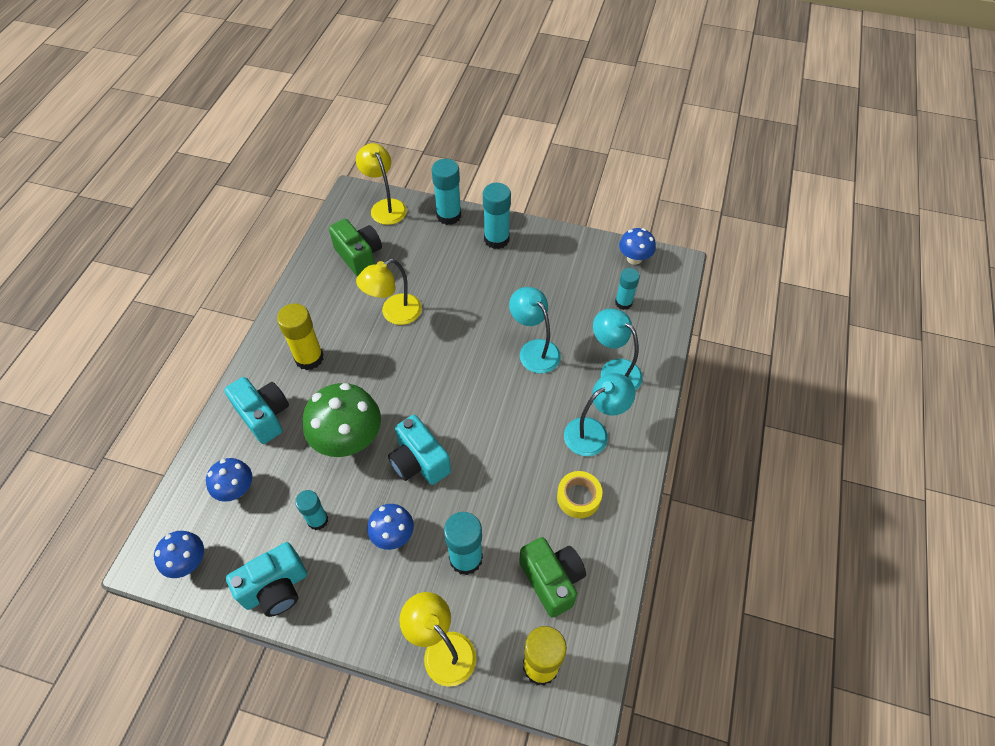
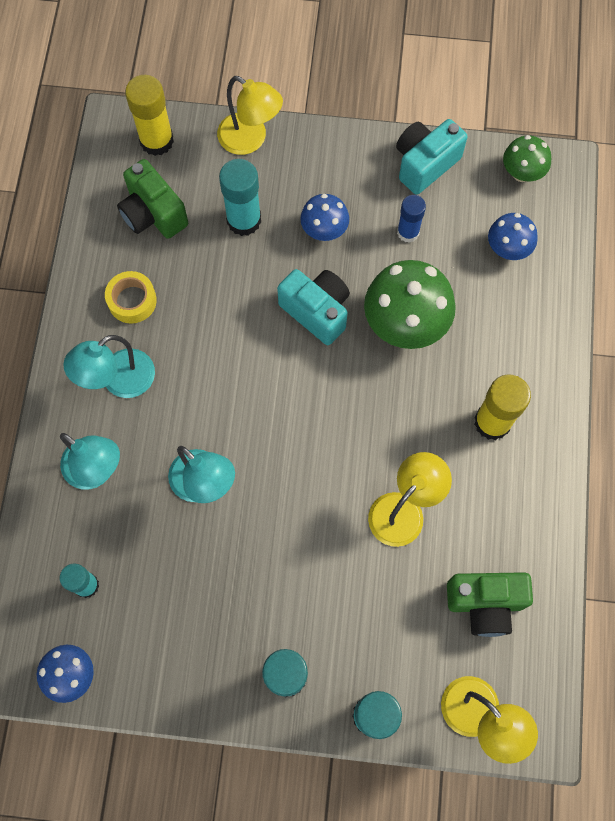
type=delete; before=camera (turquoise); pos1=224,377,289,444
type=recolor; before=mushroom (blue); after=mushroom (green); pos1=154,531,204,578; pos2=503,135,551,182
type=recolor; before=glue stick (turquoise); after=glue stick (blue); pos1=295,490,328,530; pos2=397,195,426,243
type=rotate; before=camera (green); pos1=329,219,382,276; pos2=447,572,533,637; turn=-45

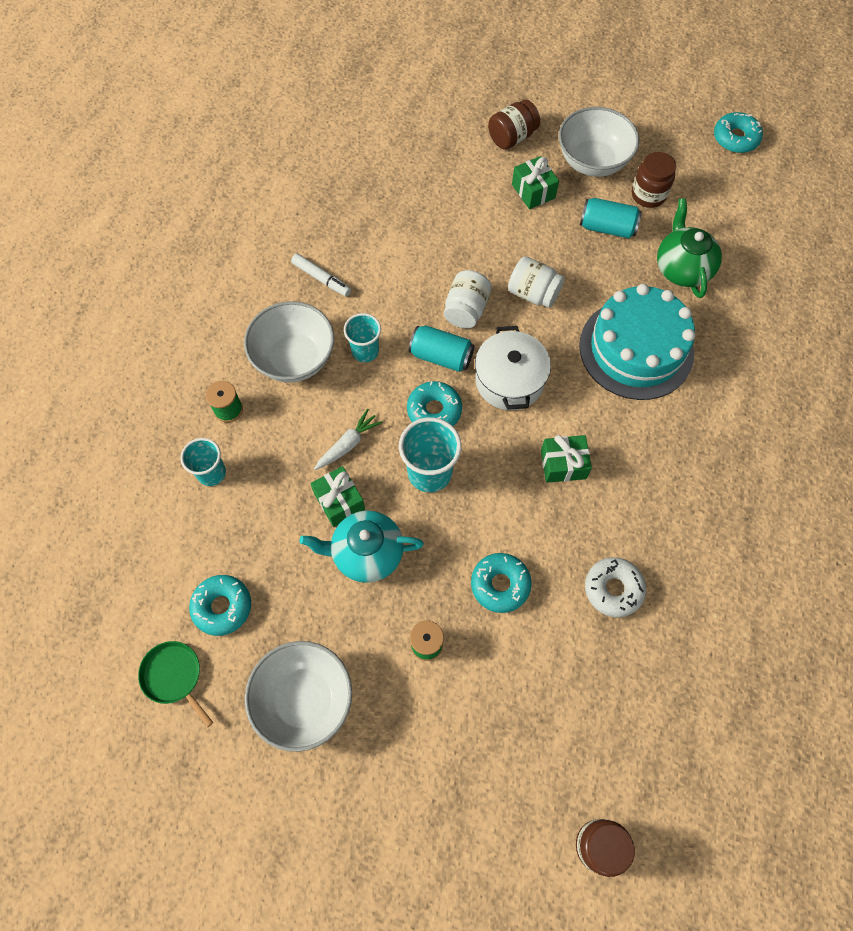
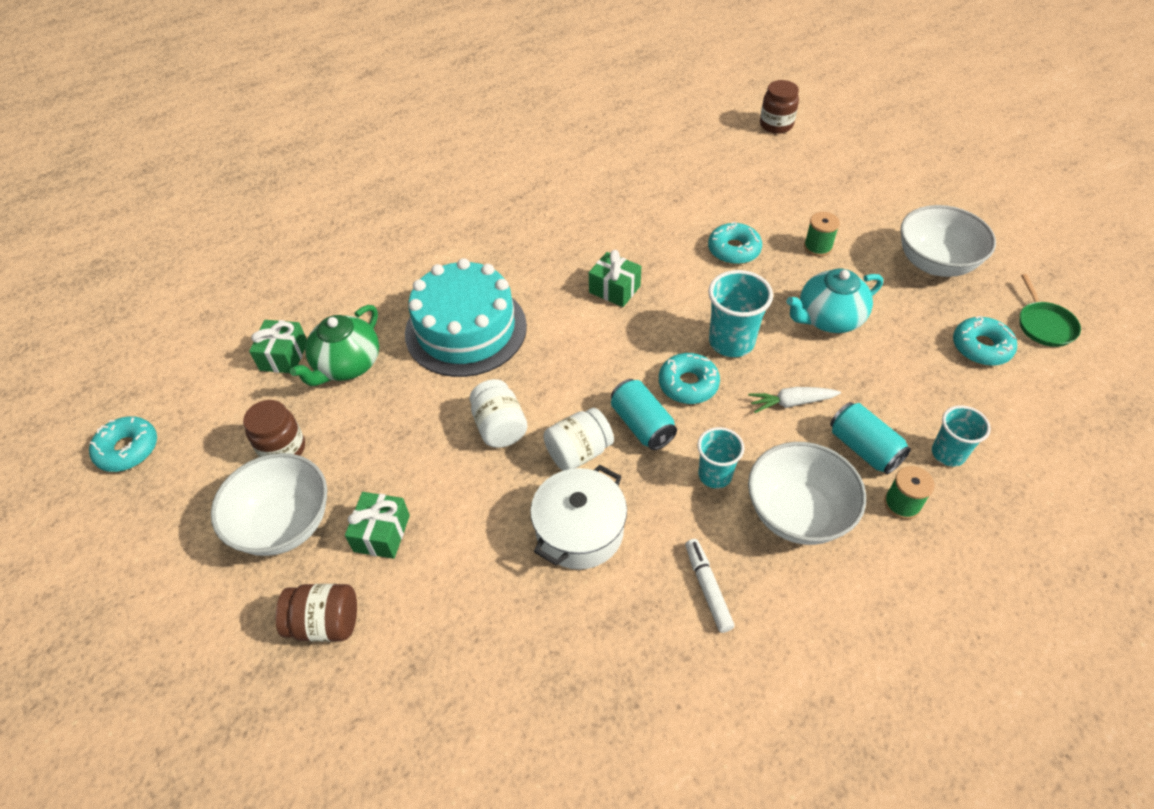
type=delete; before=donut (white); pos1=585,557,646,617
type=move; before=gift (green); pos1=310,466,365,527; pos2=249,320,307,373
type=move; before=pot (white); pos1=475,326,551,410; pos2=530,464,627,570
type=move; before=can (turquoise); pos1=580,198,642,238; pos2=830,402,911,474
type=rotate; before=teapot (turquoise); pos1=300,511,424,583; pos2=786,269,883,333; turn=120

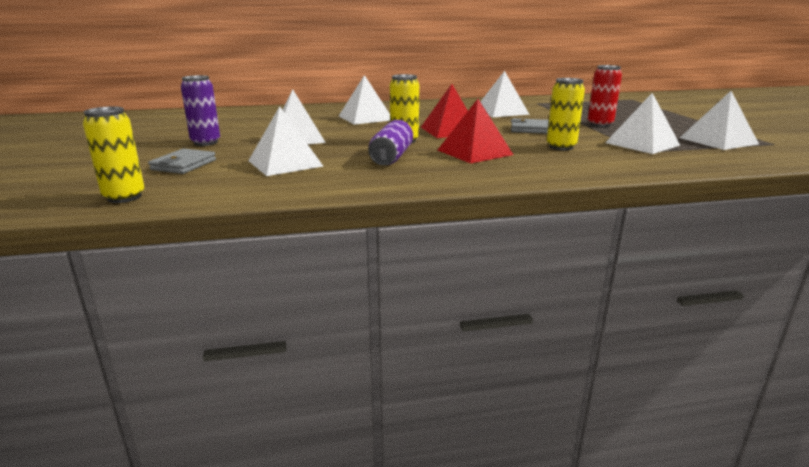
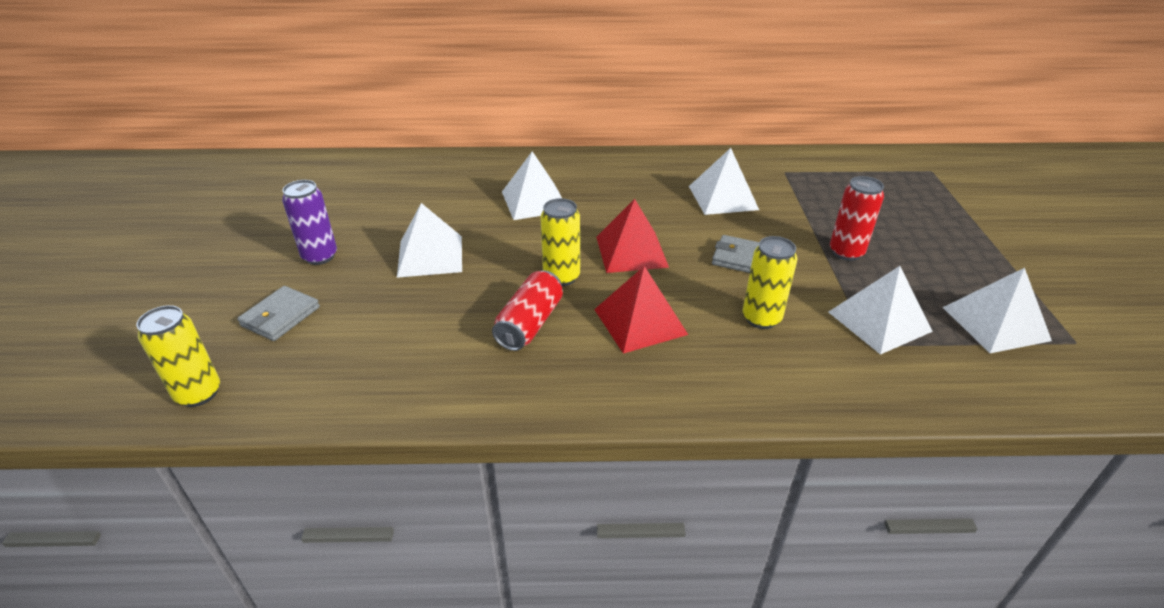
type=delete; before=pyramid (white); pos1=248,106,323,176
type=recolor; before=can (purple); after=can (red); pos1=369,120,413,165; pos2=492,270,563,351

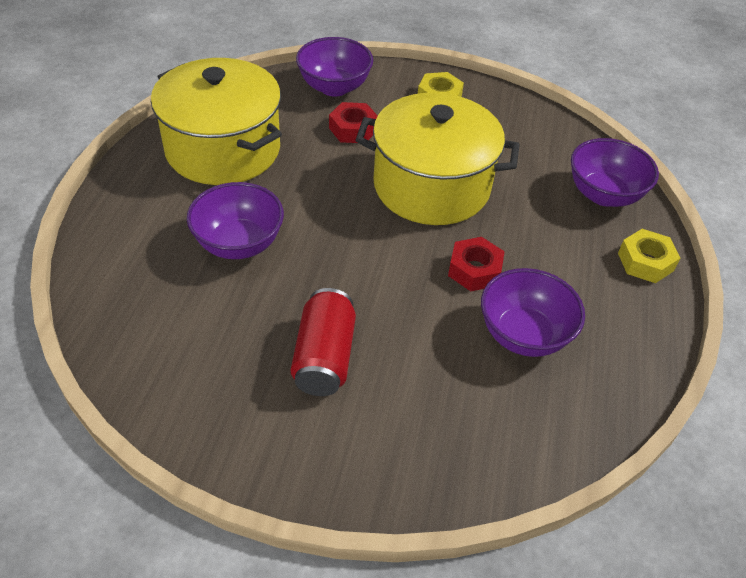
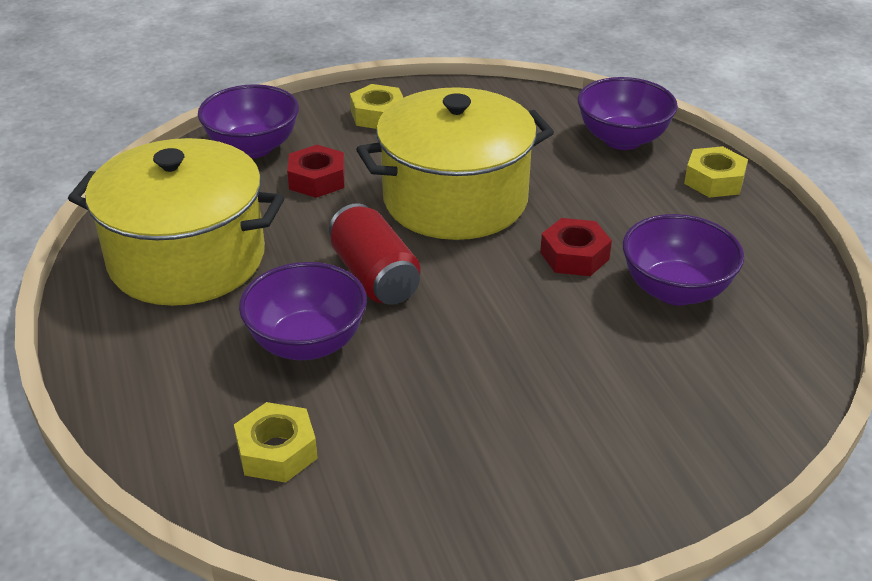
type=insert; after=nut (yellow); pos2=234,402,318,483
type=move; before=can (red); pos1=291,288,356,396; pos2=329,203,421,305

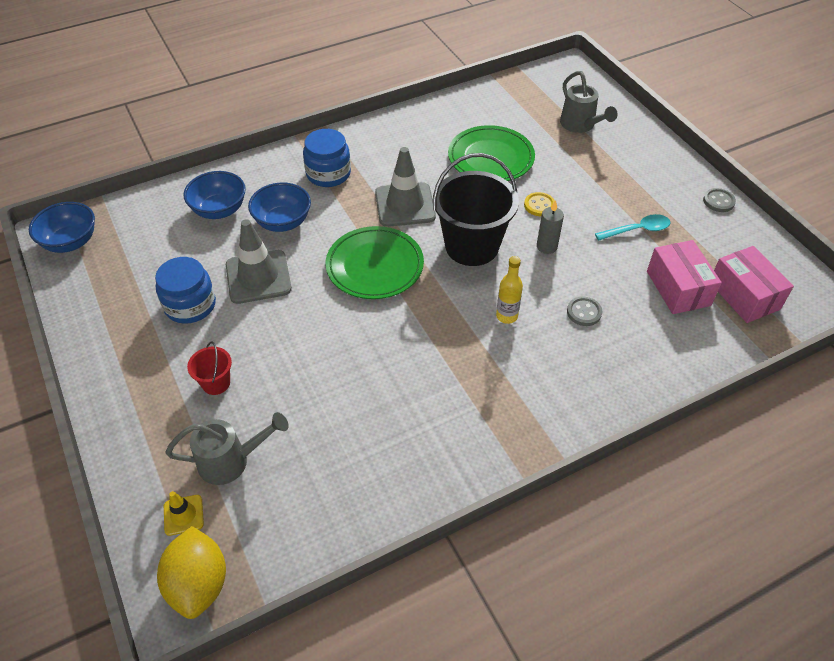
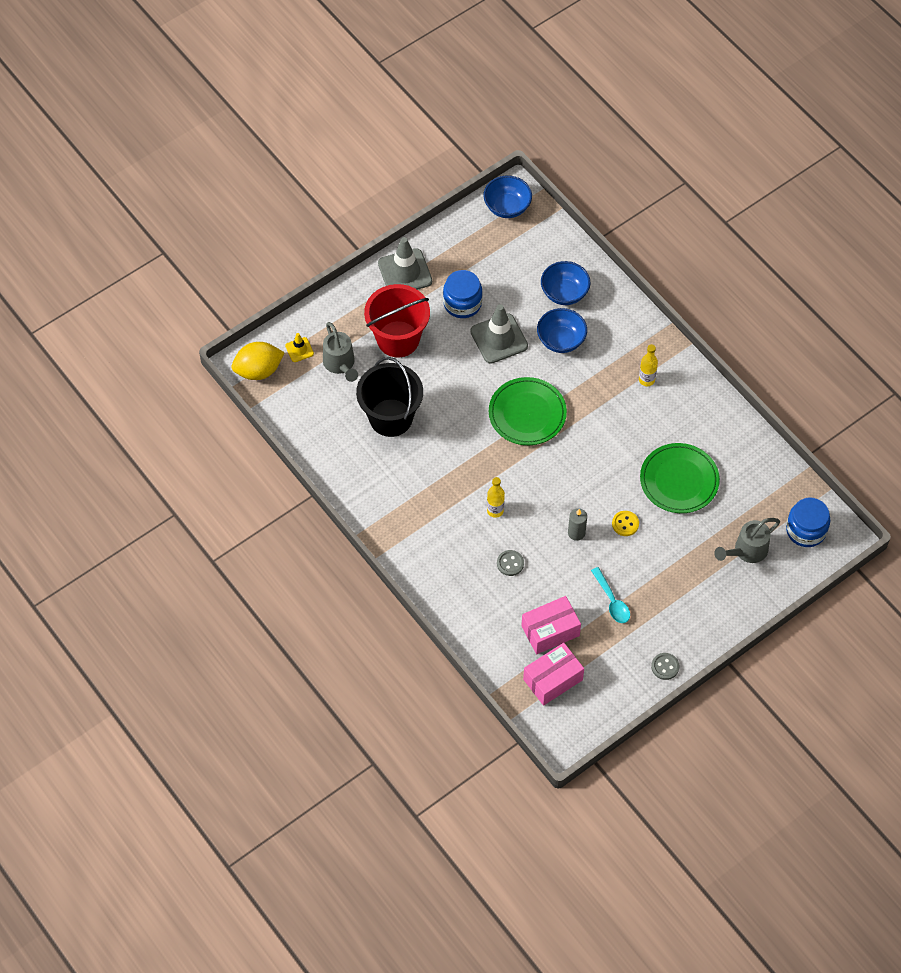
type=insert; after=bottle (yellow); pos2=639,344,658,386
type=move; before=jar (blue); pos1=303,129,351,187; pos2=786,497,830,547
type=move; before=traffic cone (grey); pos1=375,147,436,227; pos2=378,237,432,290
type=move; before=bucket (black); pos1=433,153,519,266; pos2=356,357,423,437
type=resize; before=bucket (red); pos1=187,341,232,395; pos2=364,284,430,357; scale=2.19

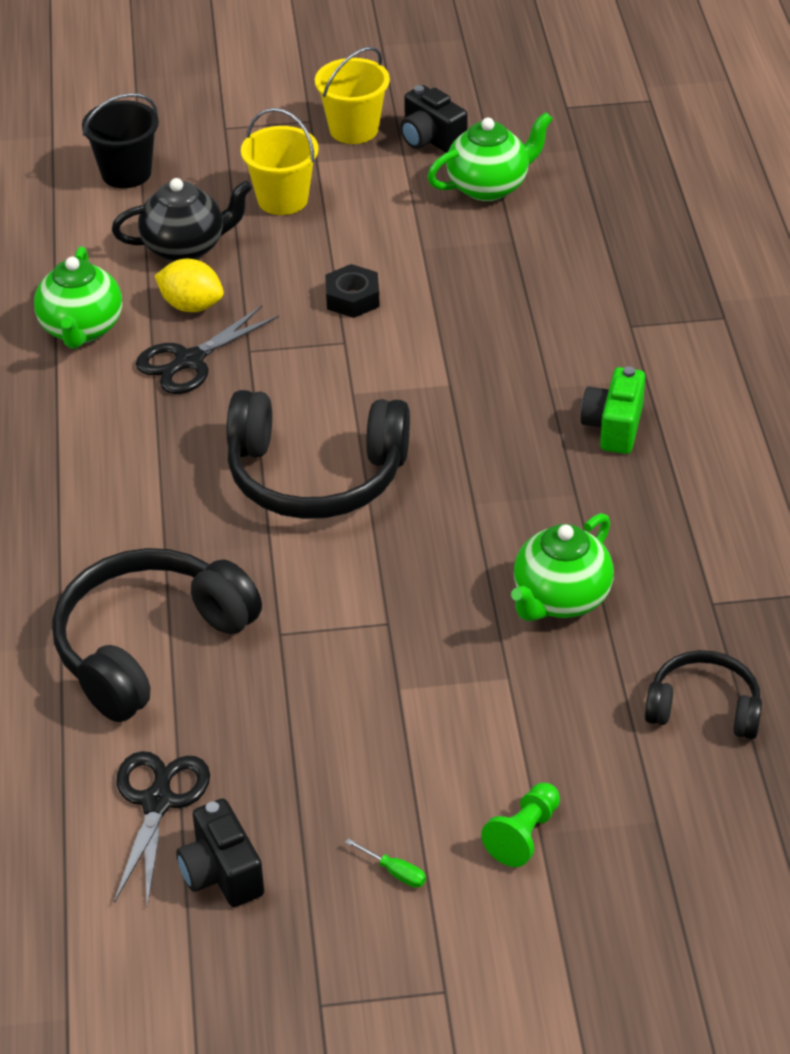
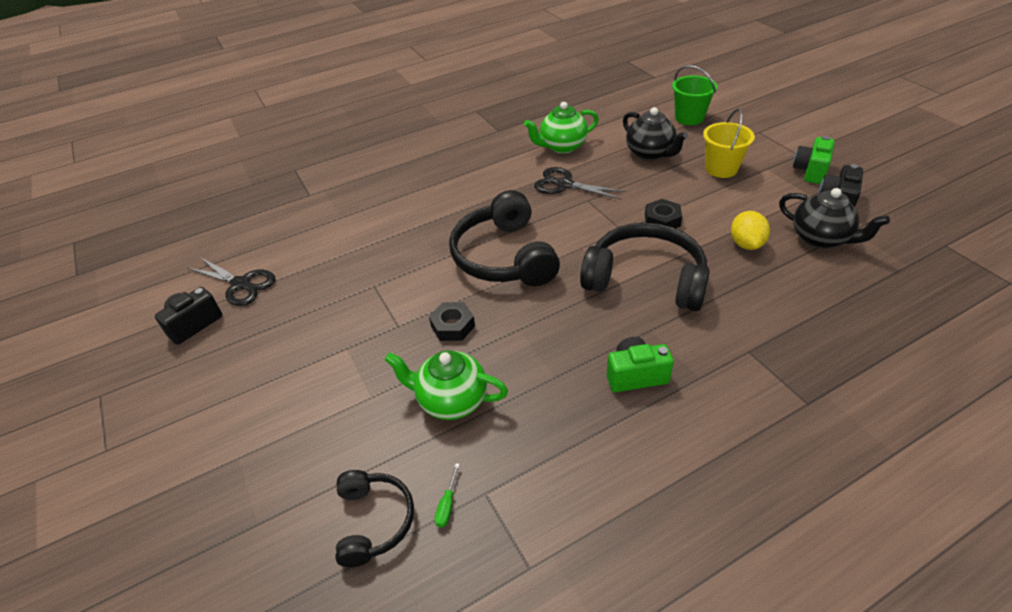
type=delete; before=pawn (green); pos1=481,783,560,867
type=insert; after=nut (black); pos2=429,302,475,341
type=move; before=headphones (black); pos1=52,548,262,722; pos2=580,223,710,311
type=move; before=lemon (yellow); pos1=155,259,224,312; pos2=731,211,770,250
type=move; before=screwdriver (green); pos1=345,838,426,888; pos2=434,463,459,528
type=replace; before=bucket (yellow); after=camera (green); pos1=315,47,390,144; pos2=793,136,835,184
type=recolor; before=bucket (black); after=bucket (green); pos1=82,93,159,188; pos2=672,65,717,125
type=recolor; before=teapot (green); after=teapot (black); pos1=427,112,553,201; pos2=779,188,890,248
type=rotate; before=scissors (black); pos1=114,751,210,906; pos2=188,257,275,306; turn=45

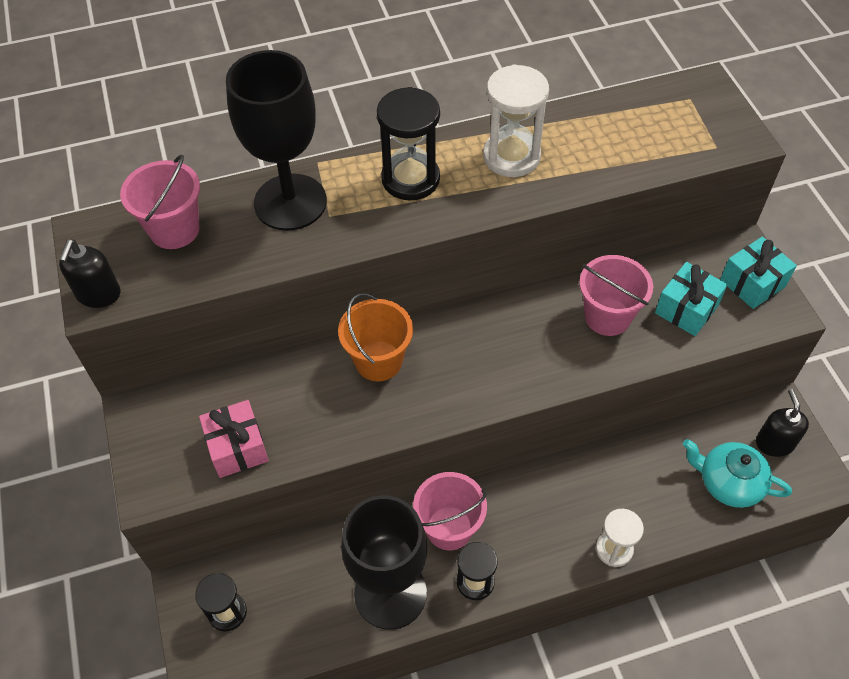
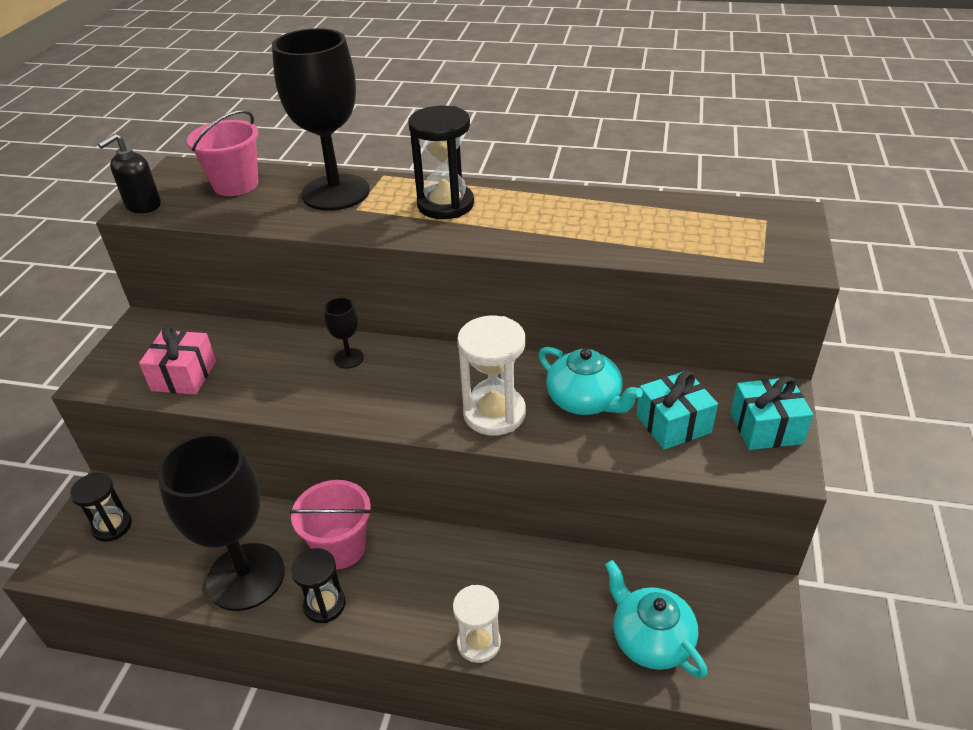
type=delete; before=soap dispenser (black); pos1=756,389,809,457
type=move; before=hourglass (white); pos1=483,64,549,177; pos2=457,316,526,435
type=replace; before=bucket (orange); after=goblet (black); pos1=338,293,413,381; pos2=324,298,364,369
type=replace; before=bucket (pink); after=teapot (turquoise); pos1=579,255,653,336; pos2=538,347,643,415

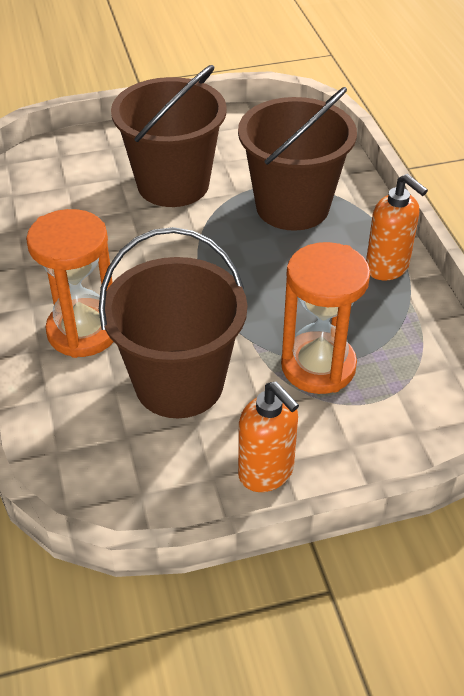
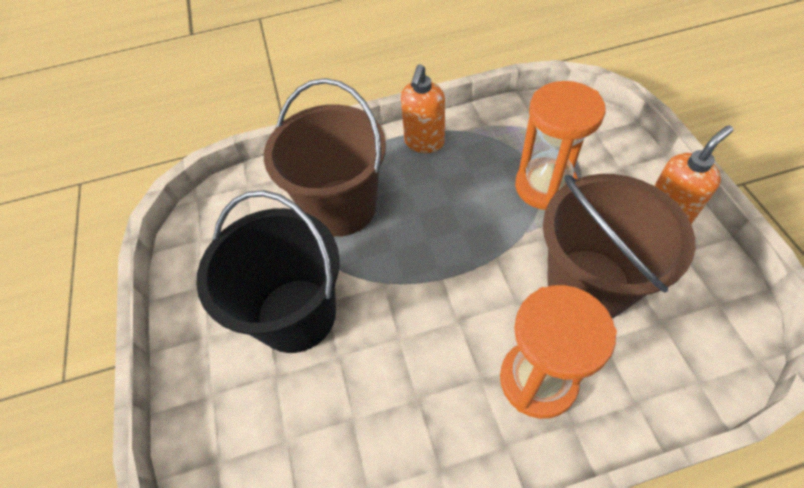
type=recolor; before=bucket (brown); after=bucket (black); pos1=111,65,227,207; pos2=196,190,340,353
type=rotate; before=soap dispenser (orange); pos1=366,174,428,280; pos2=401,64,445,153; turn=150

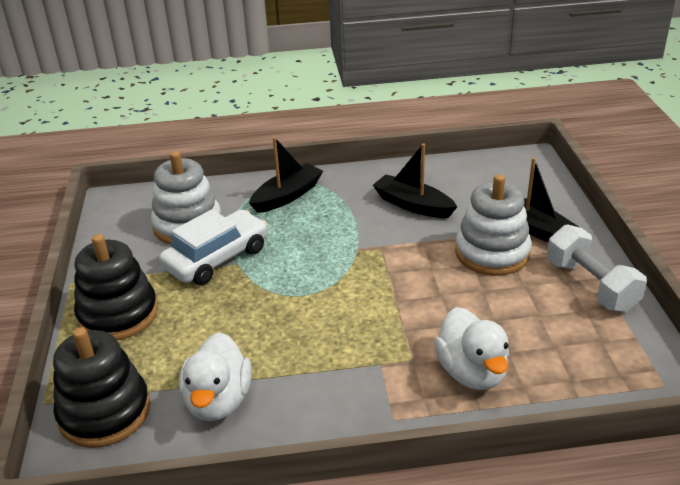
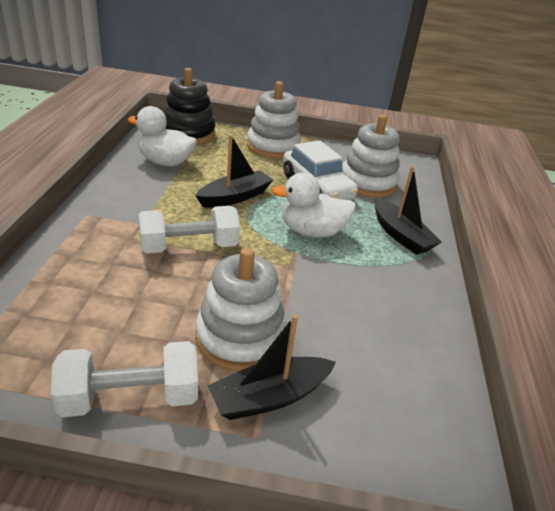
type=insert; after=dumbbell (white); pos2=138,206,240,254
type=move; before=boat (black); pos1=373,144,457,218; pos2=195,135,273,207
type=move; before=duck (white); pos1=434,307,509,390; pos2=272,173,356,238
type=recolor; before=stacking toy (black); after=stacking toy (white); pos1=74,234,158,340; pos2=247,81,301,159

